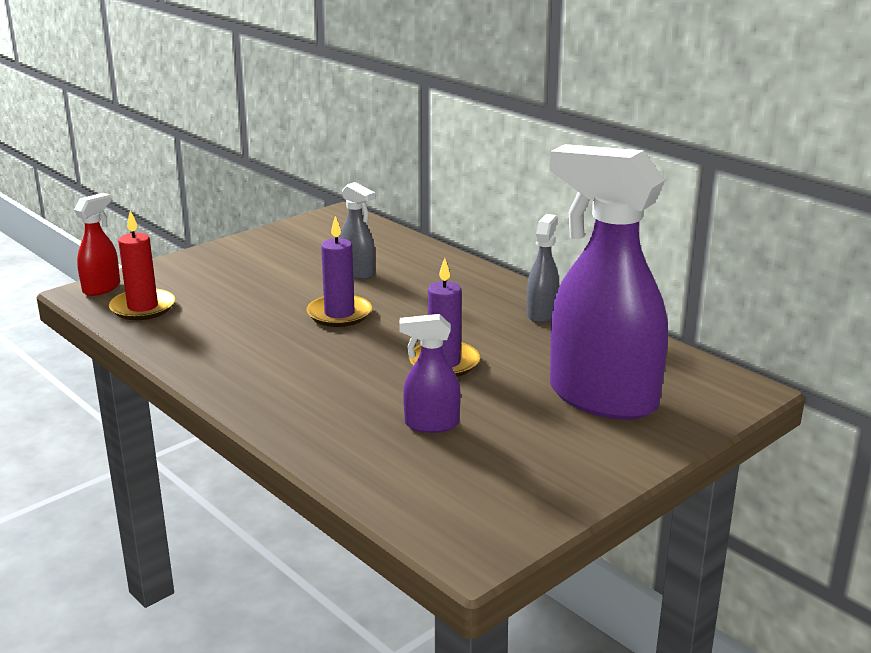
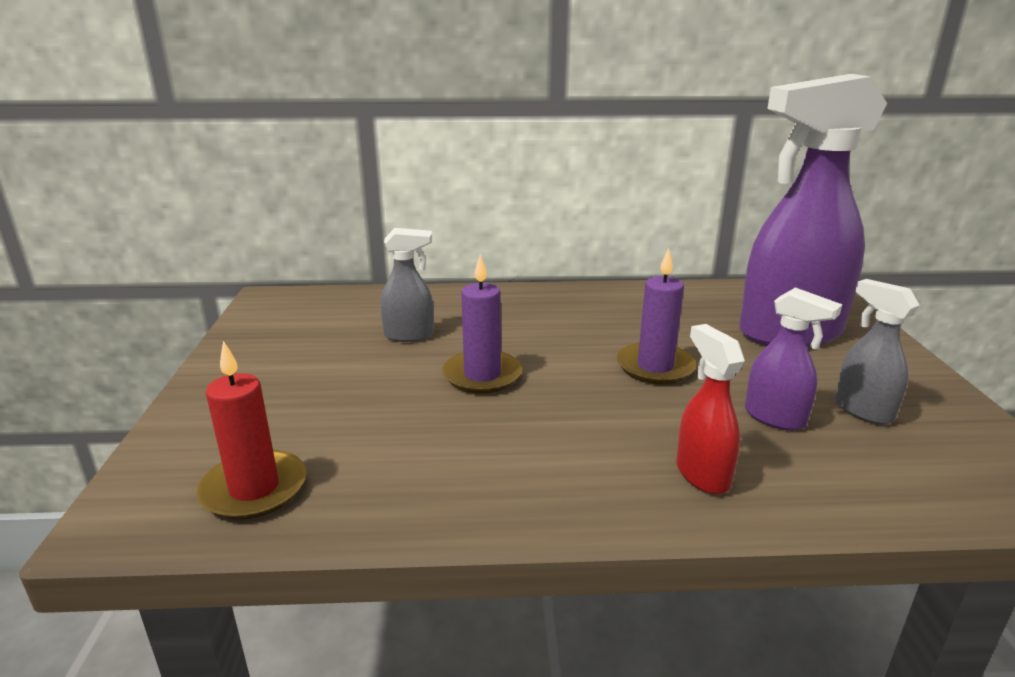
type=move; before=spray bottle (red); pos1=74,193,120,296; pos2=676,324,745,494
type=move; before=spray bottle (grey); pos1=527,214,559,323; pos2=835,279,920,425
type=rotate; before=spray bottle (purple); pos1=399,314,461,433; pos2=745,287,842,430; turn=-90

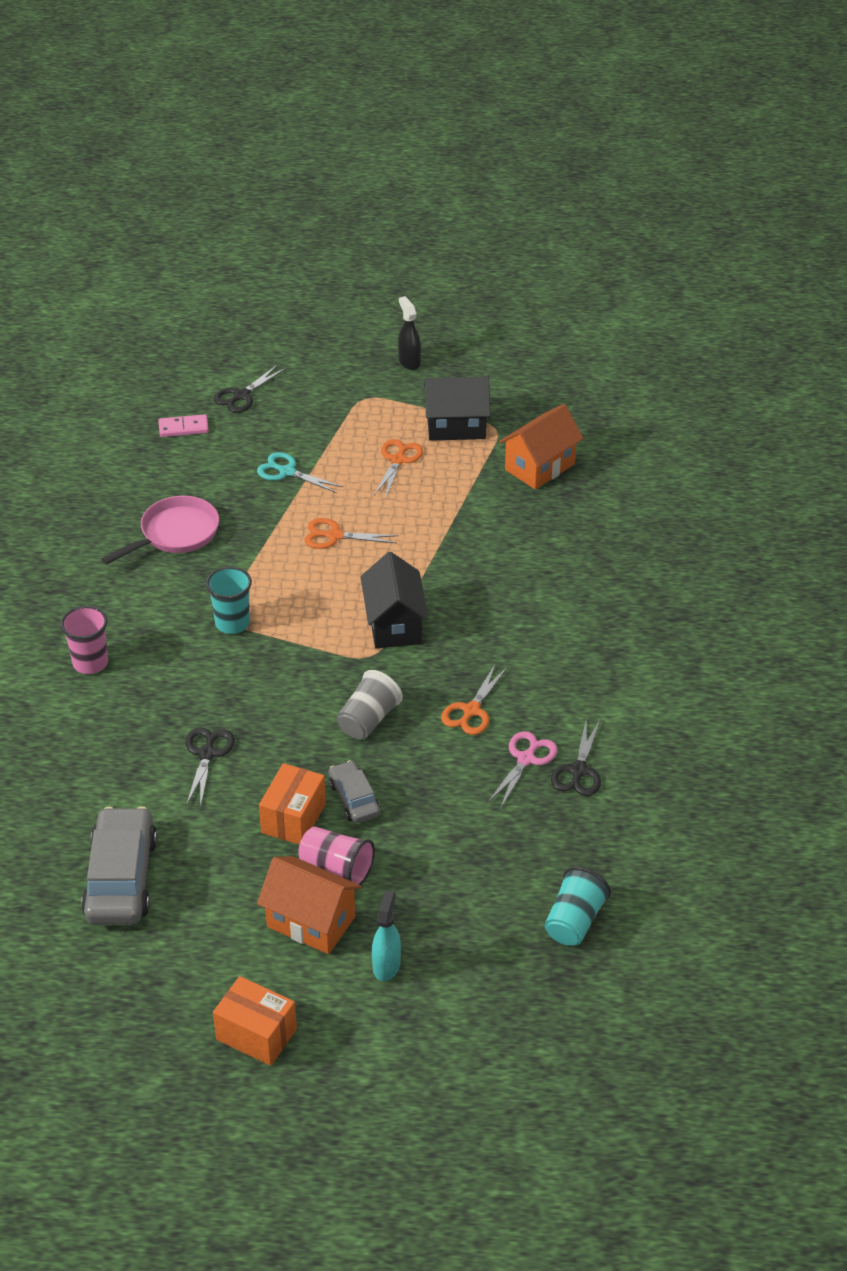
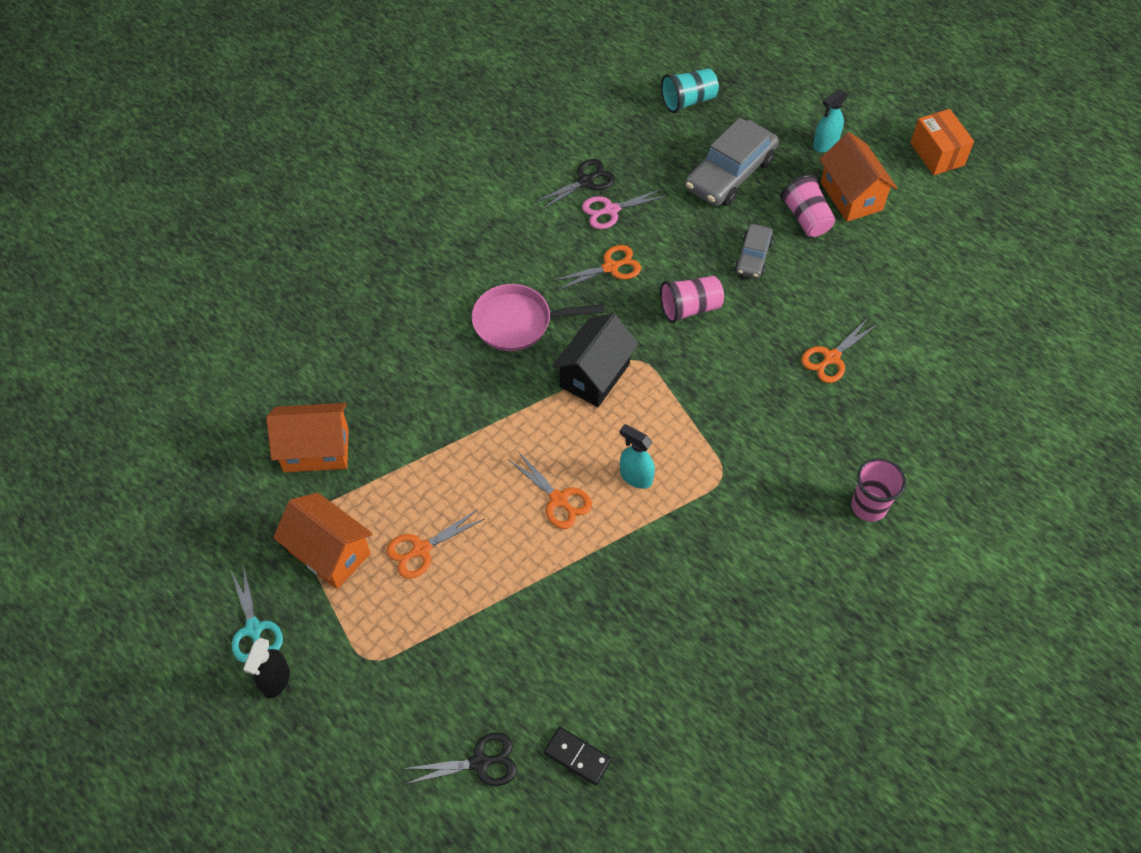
type=delete; before=cup (turquoise); pos1=206,567,252,634
type=delete; before=box (orange); pos1=259,763,326,845
type=insert; after=spray bottle (turquoise); pos2=620,424,655,489
type=move; before=car (grey); pos1=81,807,157,924; pos2=685,118,779,206
type=move; before=pan (pink); pos1=101,496,219,565; pos2=471,284,605,351
type=move; before=scissors (turquoise); pos1=257,452,343,493; pos2=230,563,283,663
type=recolor; before=domino (pink); after=domino (black); pos1=158,414,209,437; pos2=544,727,612,785
type=recolor; before=scissors (black); after=scissors (orange); pos1=186,727,235,807; pos2=801,318,878,383
type=recolor; before=cup (grey); after=cup (pink); pos1=337,670,403,739; pos2=660,276,724,323
type=recolor; before=house (black); after=house (orange); pos1=424,377,490,441; pos2=273,493,373,589

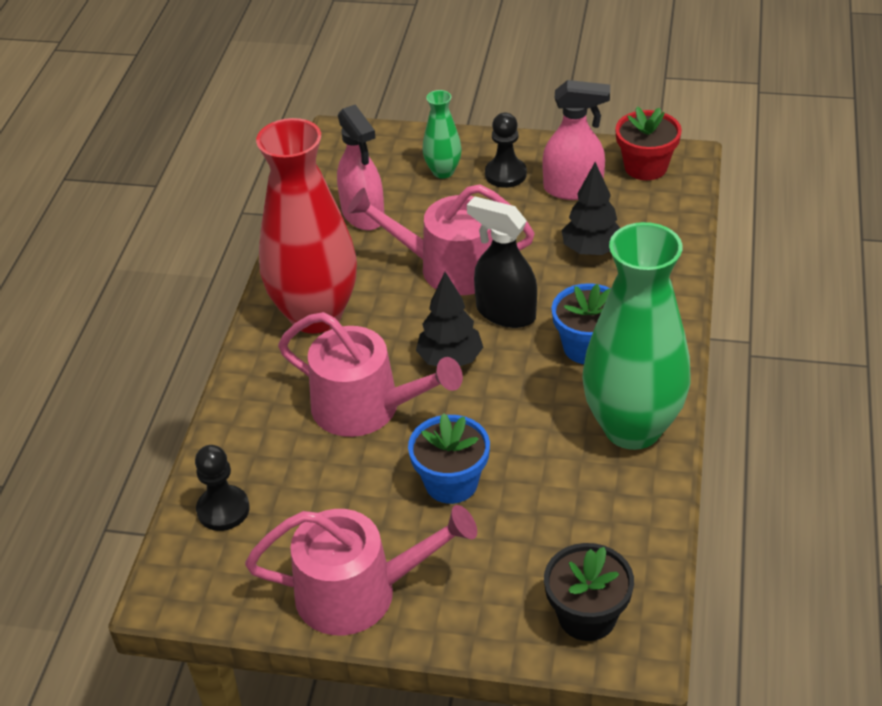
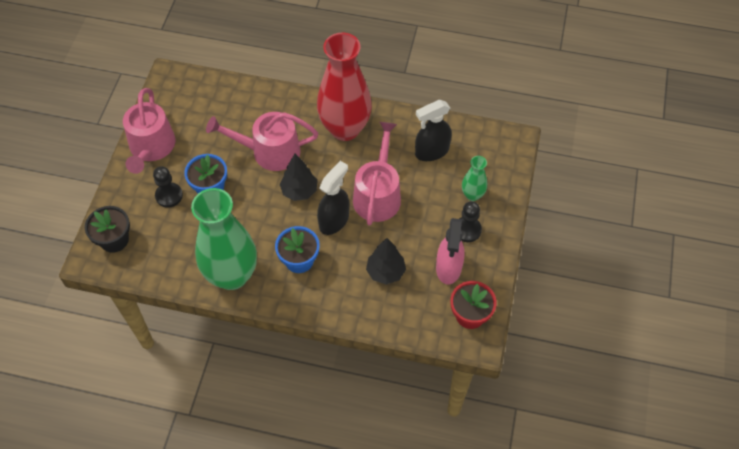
type=move; before=pawn (black); pos1=195,445,250,531; pos2=153,166,183,208
type=recolor; before=spray bottle (pink); after=spray bottle (black); pos1=337,105,384,230; pos2=415,100,452,161
type=rotate; before=watering can (pink); pos1=278,312,463,437; pos2=206,112,318,171; turn=60

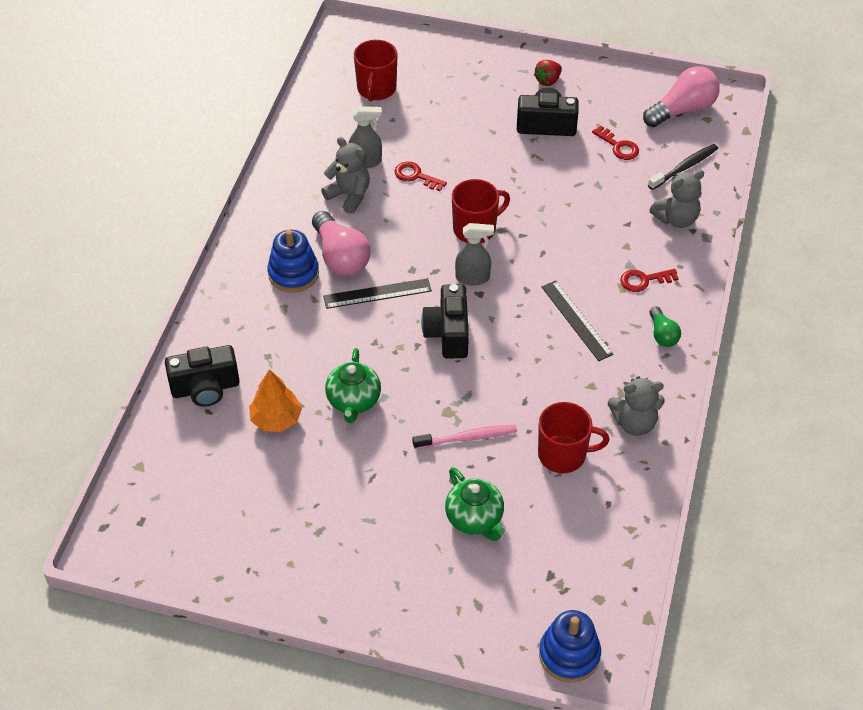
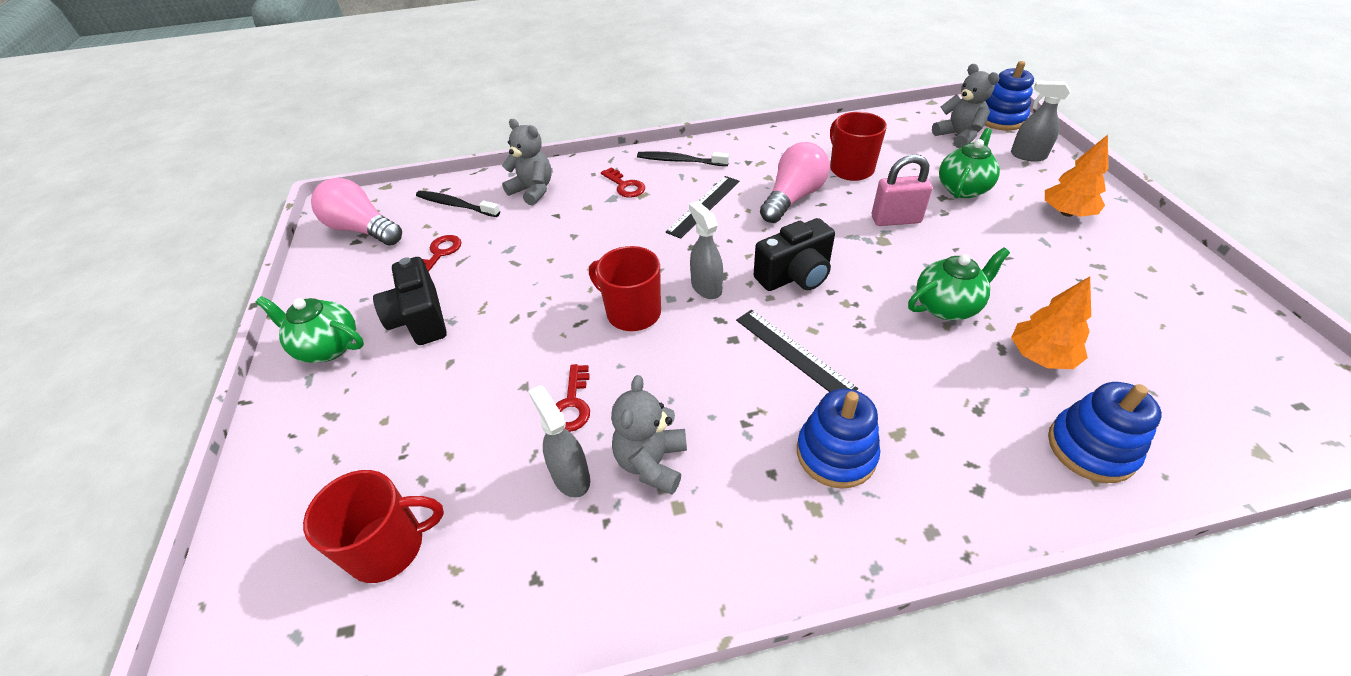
type=insert; after=spray bottle (grey); pos2=1011,81,1070,162
type=insert; after=tree (orange); pos2=1045,135,1108,217
type=move; before=light bulb (pink); pos1=312,211,371,276; pos2=760,142,830,223
type=move; before=teddy bear (grey); pos1=608,376,665,436; pos2=932,64,1000,148
type=replace; before=camera (black); after=stacking toy (blue); pos1=165,345,240,407; pos2=1048,382,1162,483
type=replace; before=toothbrush (pink); after=padlock (pink); pos1=412,424,517,449; pos2=872,154,933,226
type=replace; before=strawberry (red); after=teapot (green); pos1=534,60,562,86; pos2=256,296,364,363
type=replace; before=light bulb (green); after=toothbrush (black); pos1=649,306,681,347; pos2=637,151,729,166

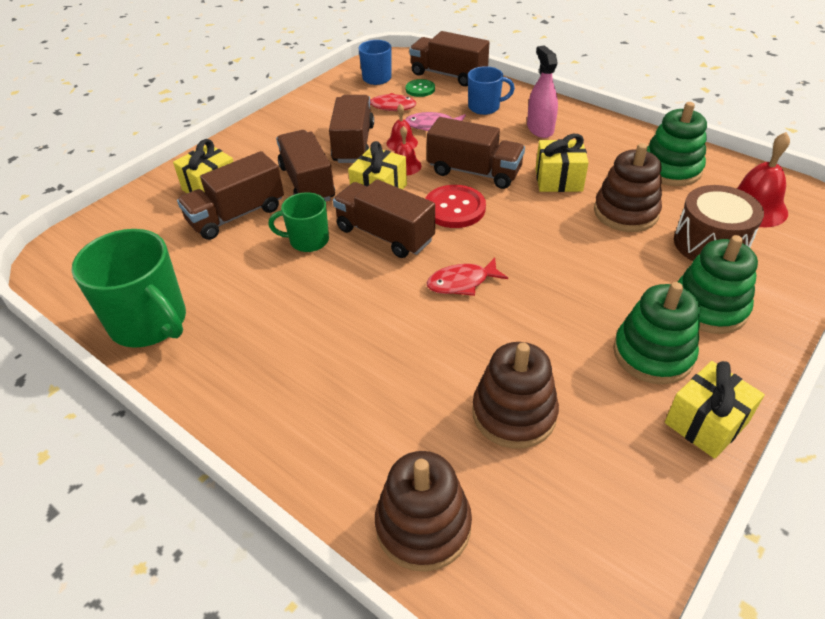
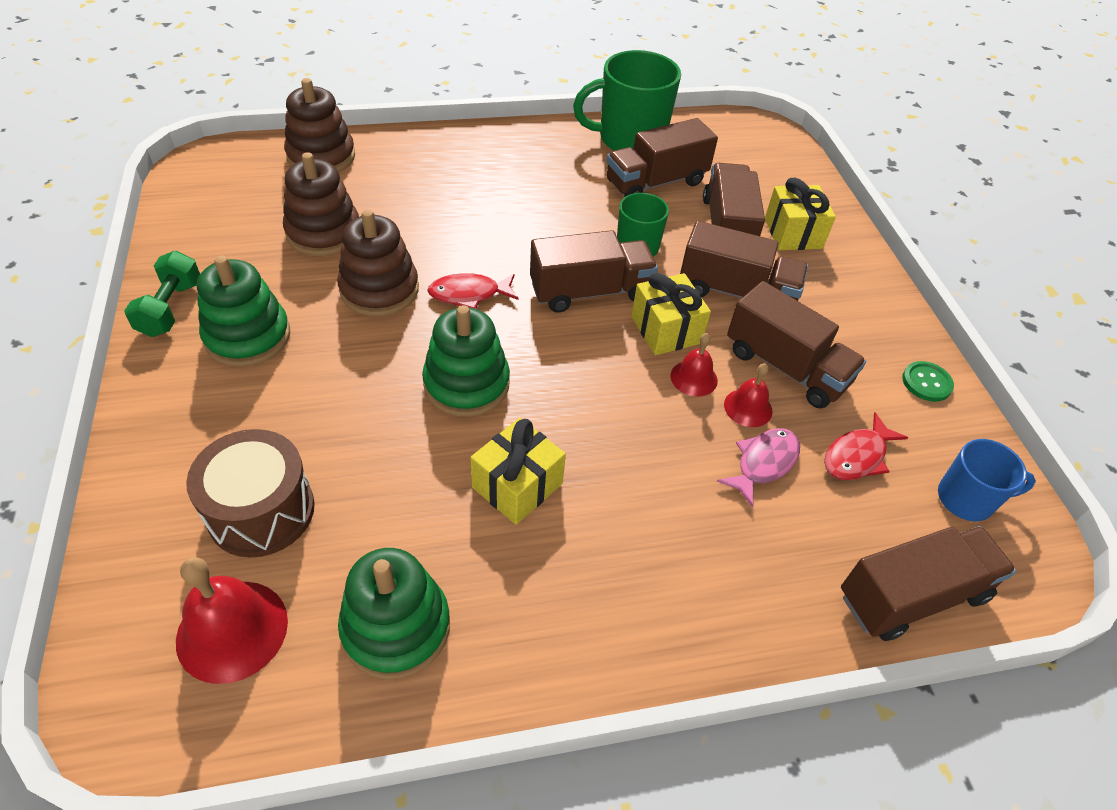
type=delete; before=button (red); pos1=425,185,486,228
type=delete; before=mug (blue); pos1=468,66,515,115
type=delete; before=spray bottle (pink); pos1=527,45,558,138
type=move; before=button (green); pos1=406,79,435,97; pos2=902,361,954,402
type=move; before=truck (brown); pos1=427,117,525,189; pos2=606,118,718,197
type=move; before=stacking toy (brown); pos1=594,143,662,232; pos2=337,210,419,316
type=move; before=stacking toy (green); pos1=678,235,758,334; pos2=422,305,510,417
type=replace; before=gift (yellow); after=dumbbell (green); pos1=665,361,765,459; pos2=124,251,200,337
type=rotate; before=fish (red); pos1=427,258,508,296; pos2=427,273,519,309; turn=-120

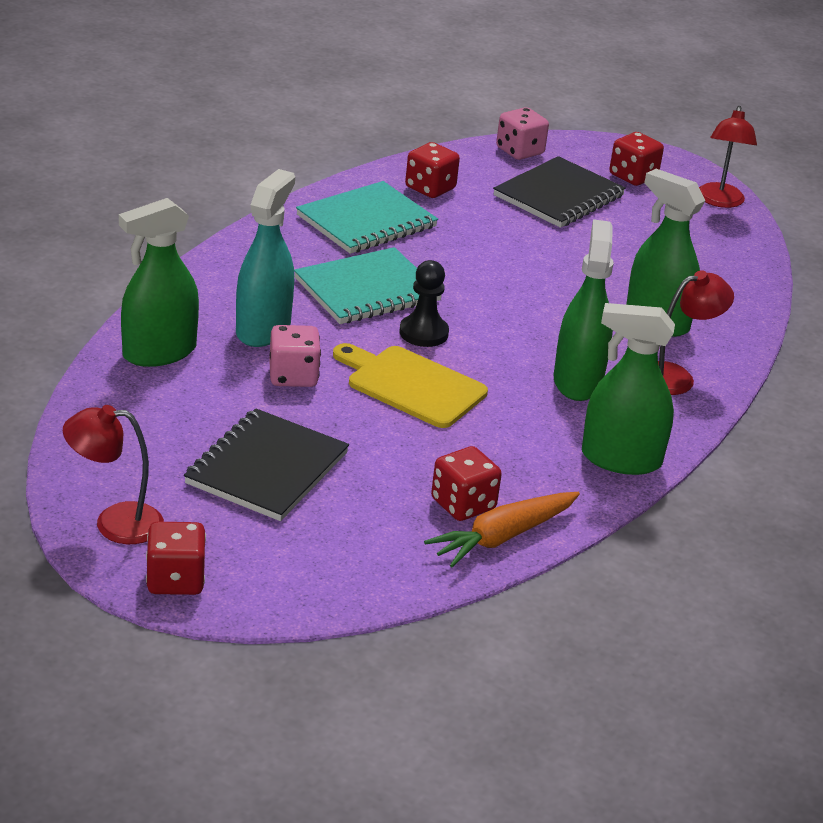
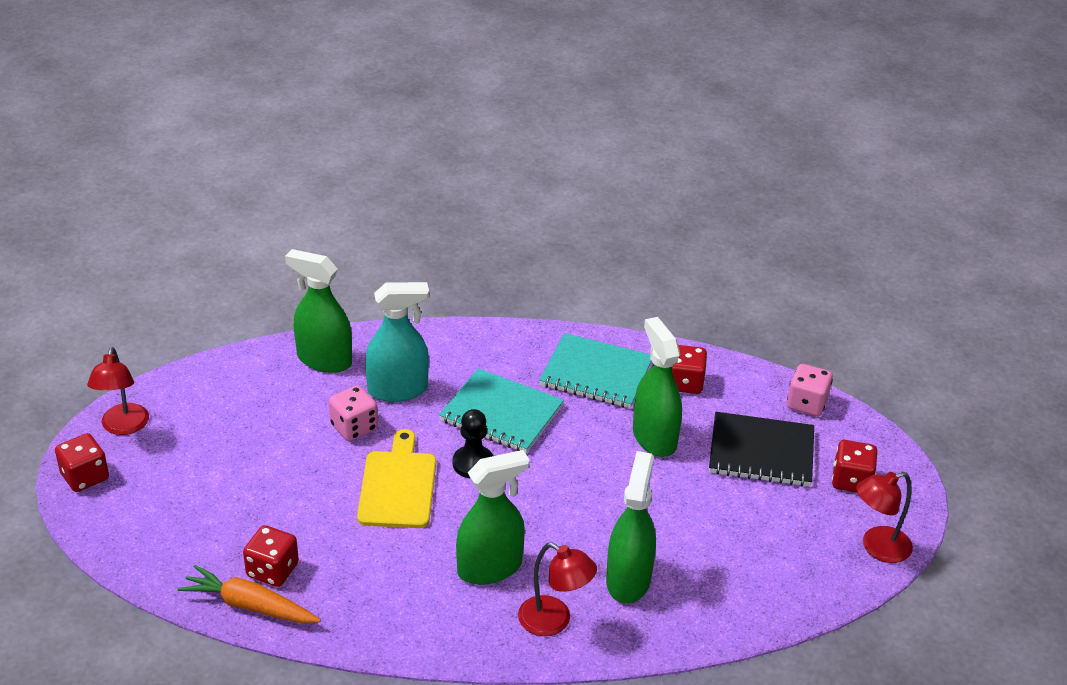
type=delete; before=notebook (black); pos1=184,408,349,521
type=move; before=spray bottle (green); pos1=582,303,675,475; pos2=633,317,682,457
type=rotate; before=lamp (red); pos1=63,405,164,544; pos2=87,347,149,435; turn=-150

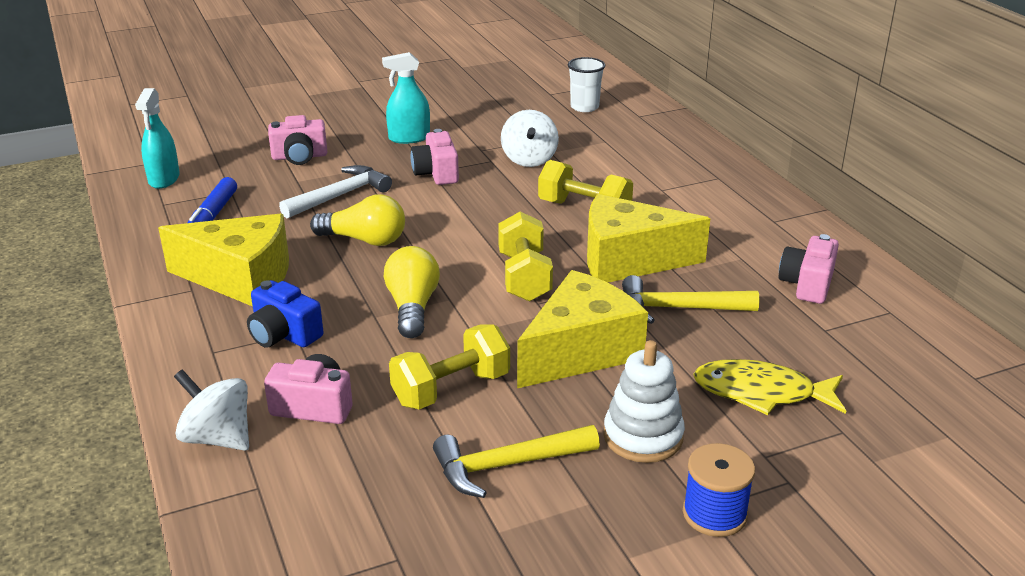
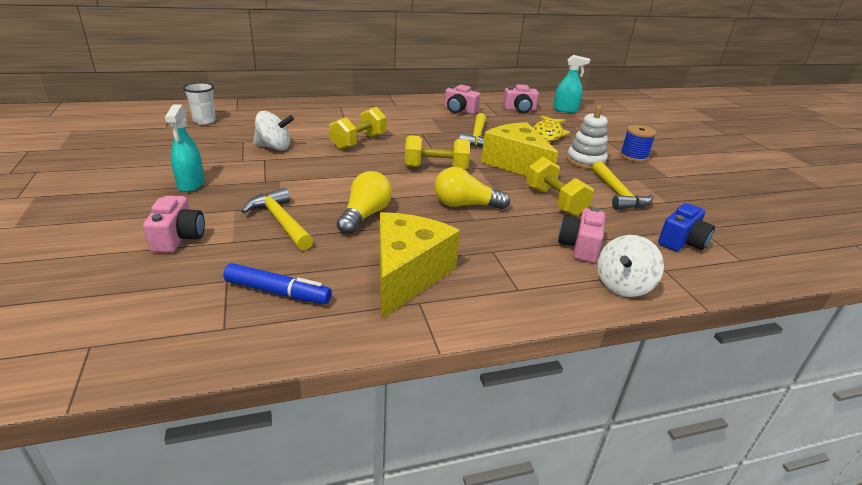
type=delete; before=cheese (yellow); pos1=587,194,710,283
type=move; before=spray bottle (turquoise); pos1=135,88,180,189; pos2=553,55,590,113
type=move; before=camera (blue); pos1=247,280,323,347; pos2=658,203,715,251
type=move; before=camera (pink); pos1=411,129,459,185; pos2=503,84,539,113
type=recolor; before=hammer (white); after=hammer (yellow); pos1=279,165,392,218; pos2=241,188,314,250

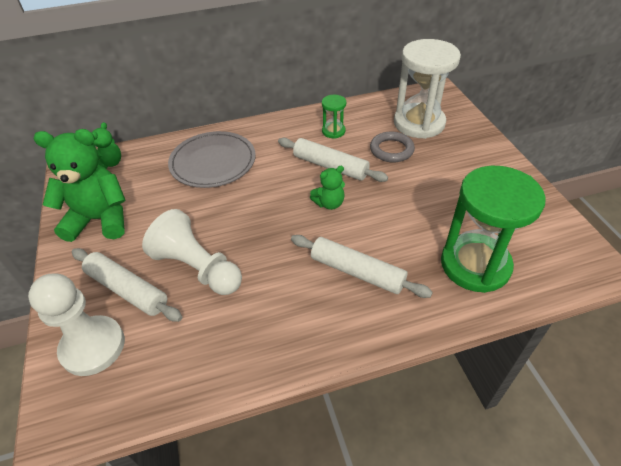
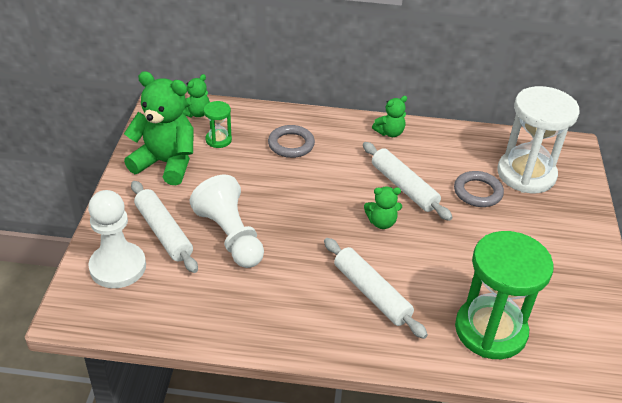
type=insert; after=teddy bear (green); pos2=372,96,407,137
type=move; before=hourglass (green); pos1=322,95,346,139; pos2=204,101,232,148
type=replace; before=plate (grey); after=ring (grey); pos1=168,131,256,188; pos2=268,125,315,158

